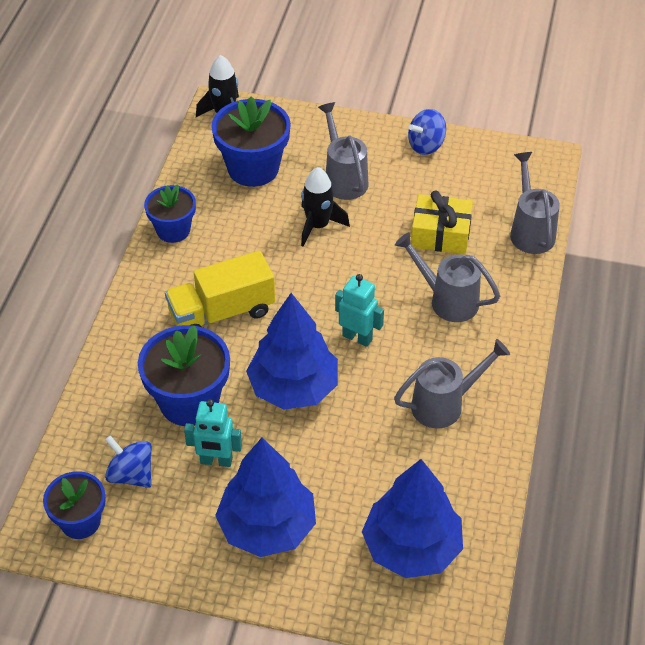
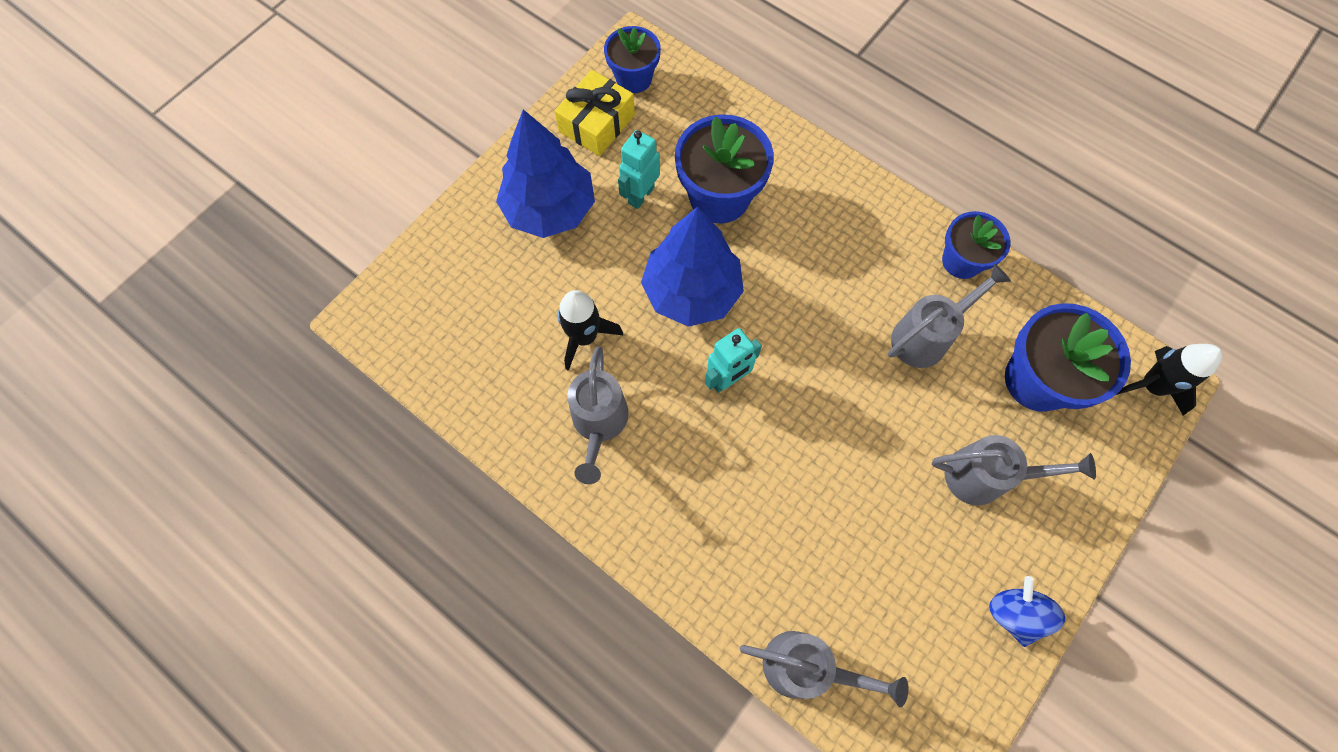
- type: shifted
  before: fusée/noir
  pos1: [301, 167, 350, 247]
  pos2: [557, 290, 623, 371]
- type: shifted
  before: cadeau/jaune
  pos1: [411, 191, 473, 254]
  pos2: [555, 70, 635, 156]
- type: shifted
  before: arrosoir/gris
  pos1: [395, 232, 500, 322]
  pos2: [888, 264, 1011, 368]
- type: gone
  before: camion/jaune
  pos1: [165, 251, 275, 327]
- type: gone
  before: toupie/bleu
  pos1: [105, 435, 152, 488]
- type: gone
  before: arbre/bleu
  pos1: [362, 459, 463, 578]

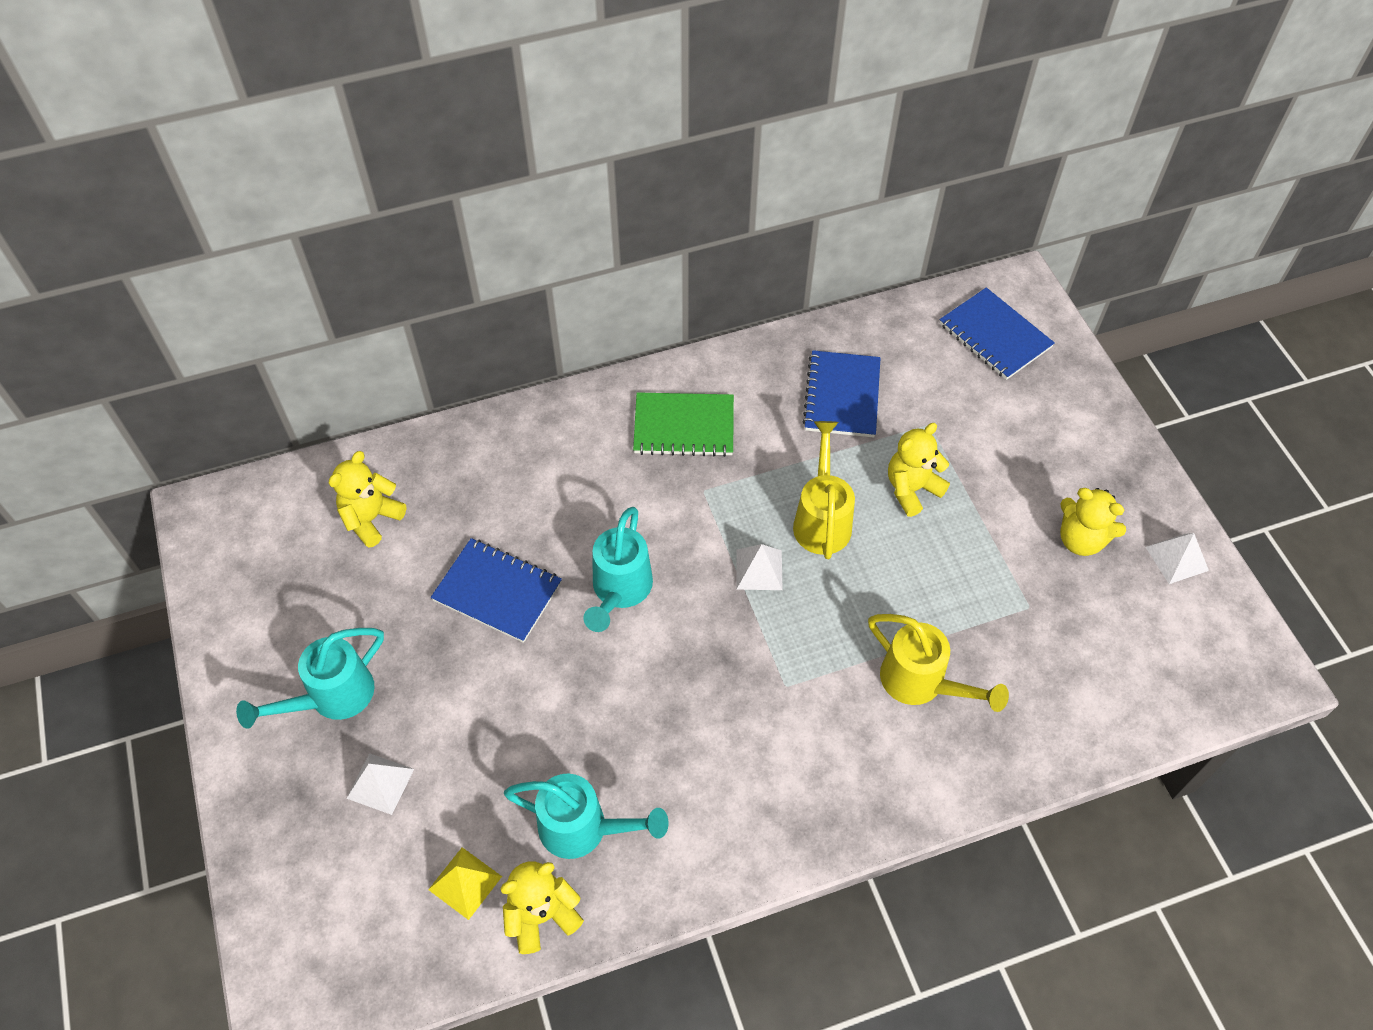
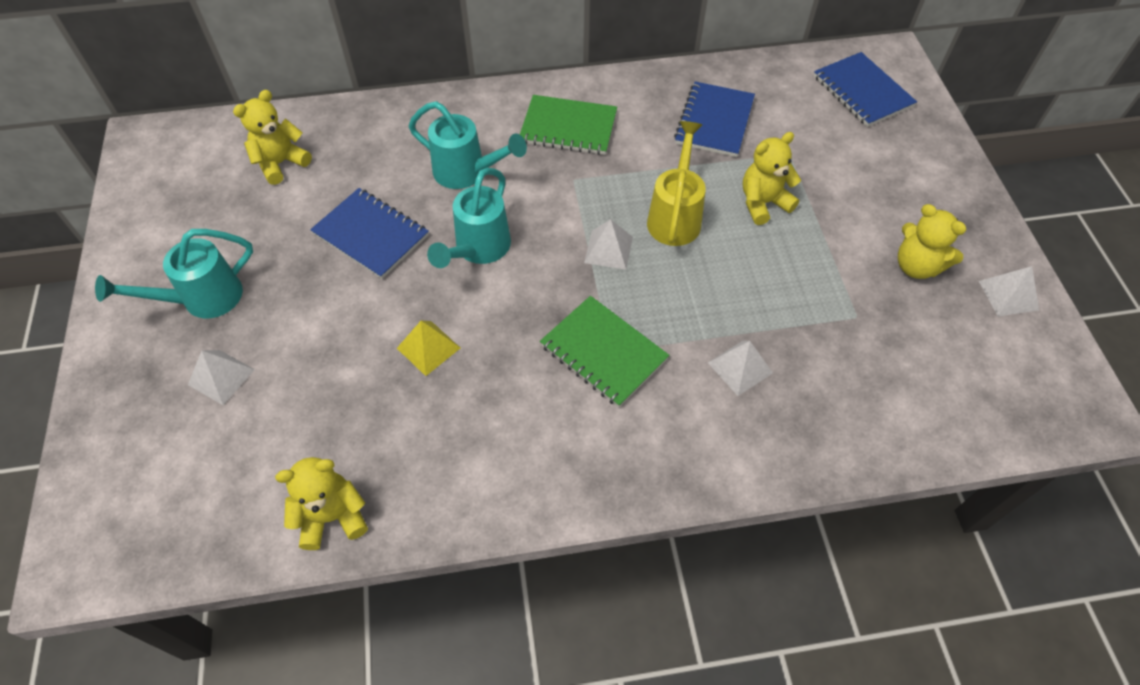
- type: swapped
  before: arrosoir/jaune
  after: pyramide/blanc
  pos1: [868, 614, 1009, 712]
  pos2: [708, 341, 773, 396]
- type: shifted
  before: arrosoir/turquoise
  pos1: [504, 774, 669, 859]
  pos2: [408, 101, 527, 189]
- type: shifted
  before: pyramide/jaune
  pos1: [428, 847, 502, 920]
  pos2: [397, 320, 460, 376]
- type: new
  after: carnet/vert
  pos2: [540, 296, 669, 407]

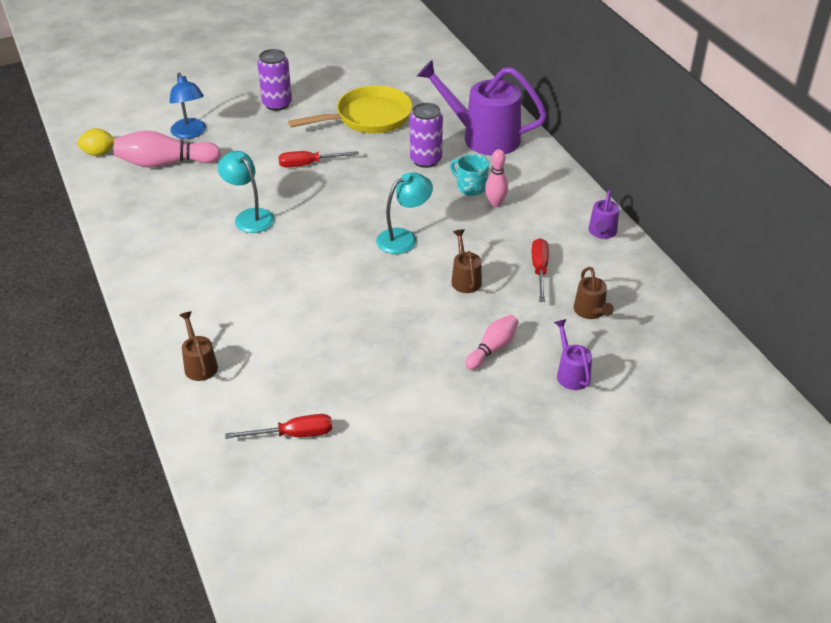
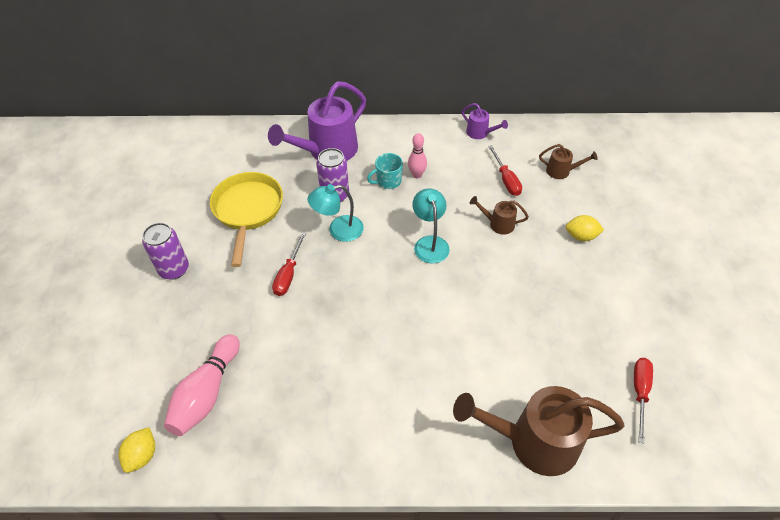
- type: gone
  before: lampe/bleu
  pos1: [169, 73, 206, 139]
- type: shifted
  before: lampe/turquoise
  pos1: [218, 151, 274, 233]
  pos2: [308, 184, 364, 242]
- type: rotated
  before: tournevis/rouge
  pos1: [531, 238, 549, 302]
  pos2: [488, 145, 522, 196]
  turn: -135
- type: scaled
  before: arrosoir/marron
  pos1: [180, 311, 218, 381]
  pos2: [453, 386, 625, 476]
  scale: 2.17
- type: swapped
  before: quille/rose
  after: citron/jaune
  pos1: [465, 315, 519, 370]
  pos2: [566, 215, 604, 241]
- type: gone
  before: arrosoir/violet
  pos1: [554, 319, 592, 390]

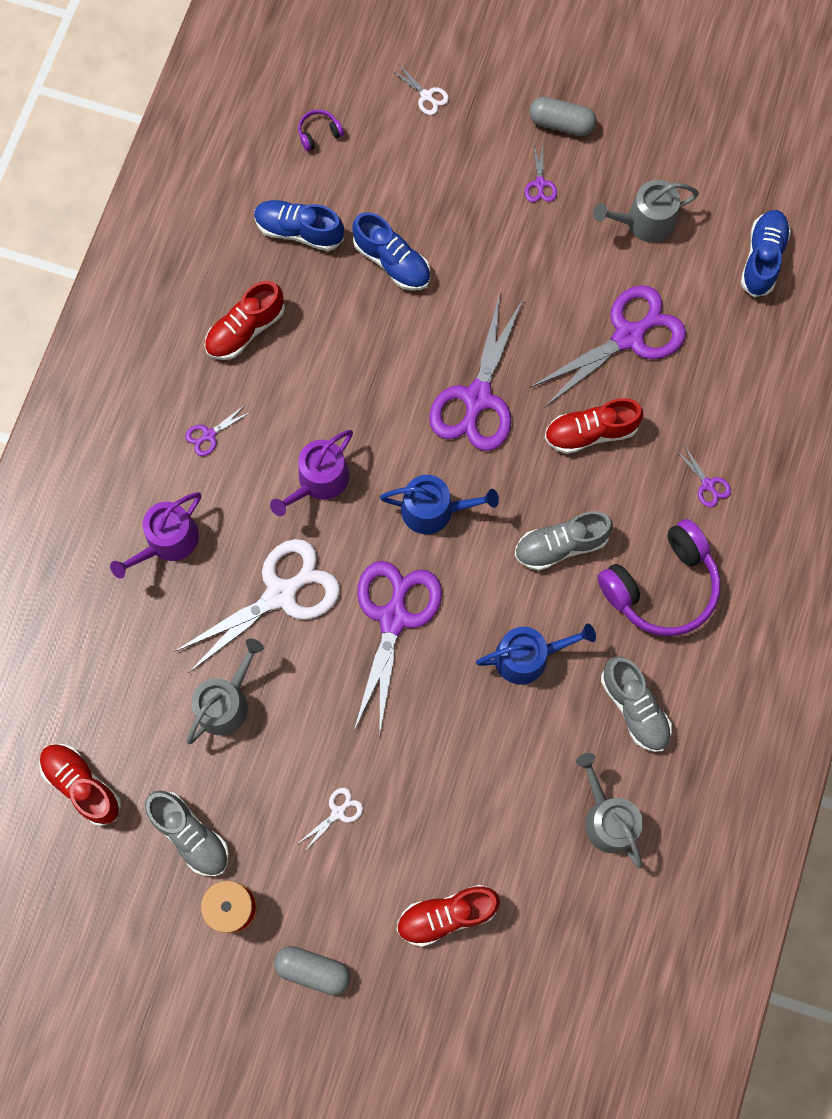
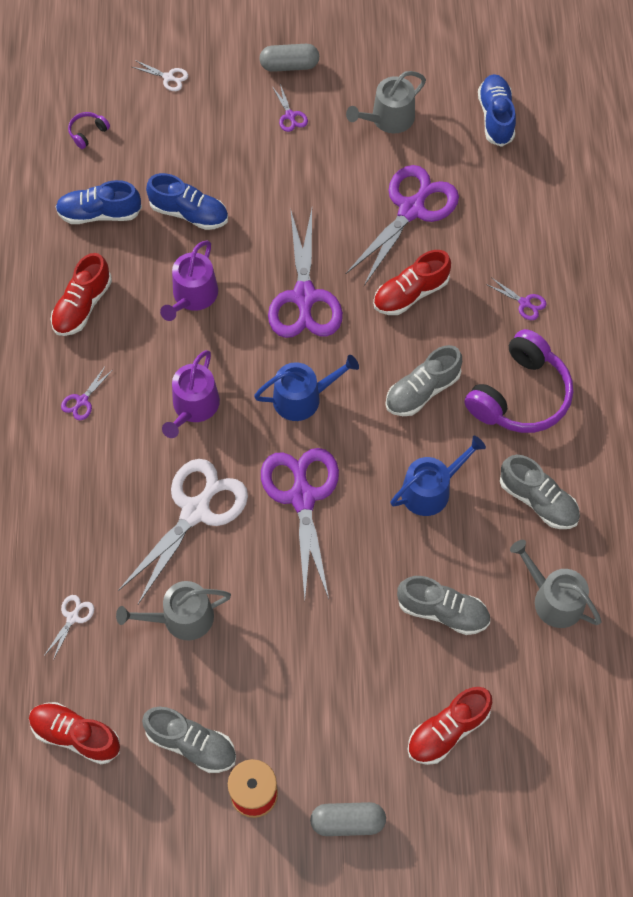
- type: shifted
  before: arrosoir/violet
  pos1: [110, 492, 201, 579]
  pos2: [160, 240, 218, 321]
- type: rotated
  before: arrosoir/gris
  pos1: [186, 639, 264, 744]
  pos2: [116, 581, 231, 640]
  turn: -120
- type: shifted
  before: ciseaux/blanc
  pos1: [297, 788, 363, 851]
  pos2: [44, 595, 94, 660]
- type: new
  after: chaussure/gris
  pos2: [397, 576, 490, 635]

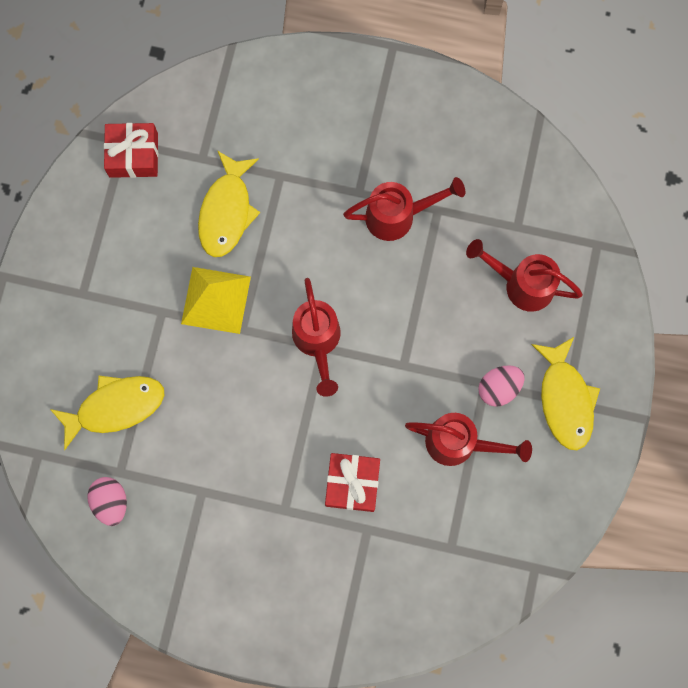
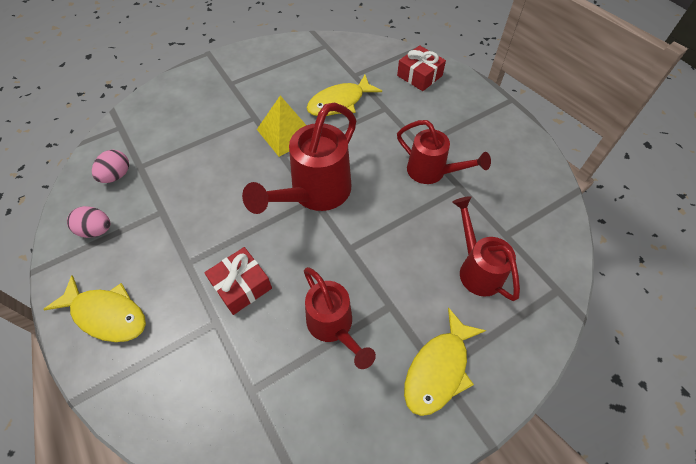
- type: shifted
  before: cadeau/rouge
  pos1: [104, 123, 158, 178]
  pos2: [397, 45, 446, 91]
- type: scaled
  before: arrosoir/rouge
  pos1: [292, 278, 341, 397]
  pos2: [242, 103, 356, 214]
  scale: 1.53
- type: shifted
  before: œuf/rose
  pos1: [478, 365, 525, 407]
  pos2: [67, 206, 110, 238]
- type: shifted
  before: poisson/jaune
  pos1: [50, 376, 164, 450]
  pos2: [43, 275, 146, 342]

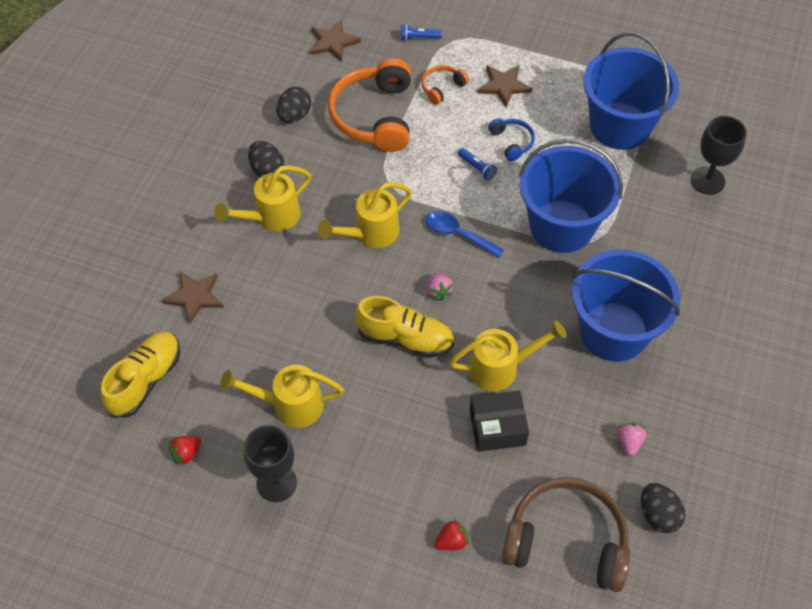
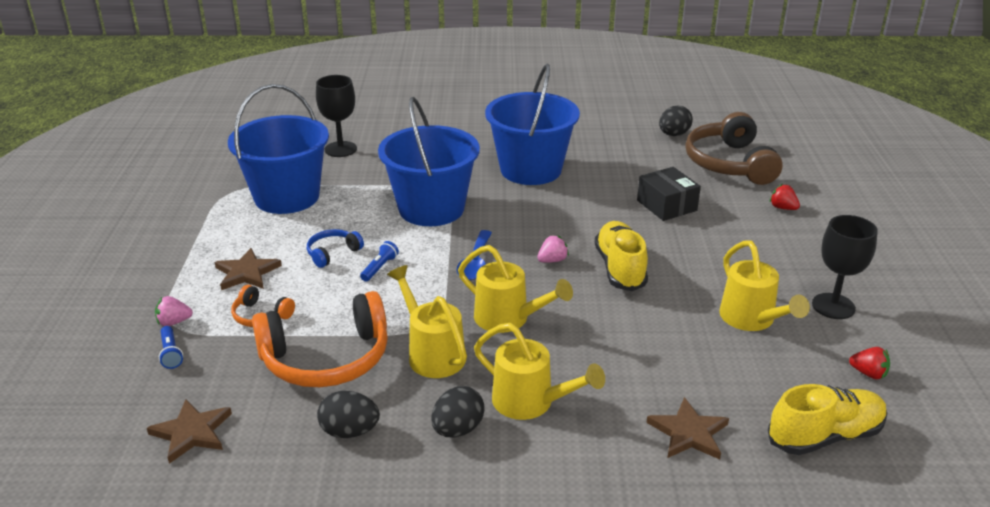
- type: shifted
  before: arrosoir/jaune
  pos1: [449, 321, 567, 391]
  pos2: [387, 265, 467, 378]
- type: rotated
  before: chaussure/jaune
  pos1: [101, 331, 180, 417]
  pos2: [768, 384, 888, 455]
  turn: 150
- type: shifted
  before: fraise/rose
  pos1: [618, 423, 646, 456]
  pos2: [155, 296, 193, 326]

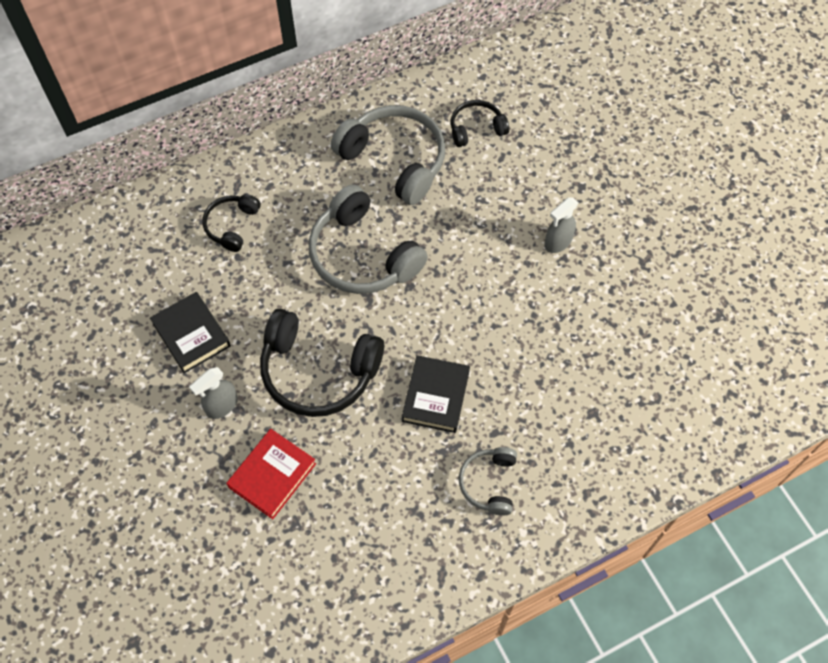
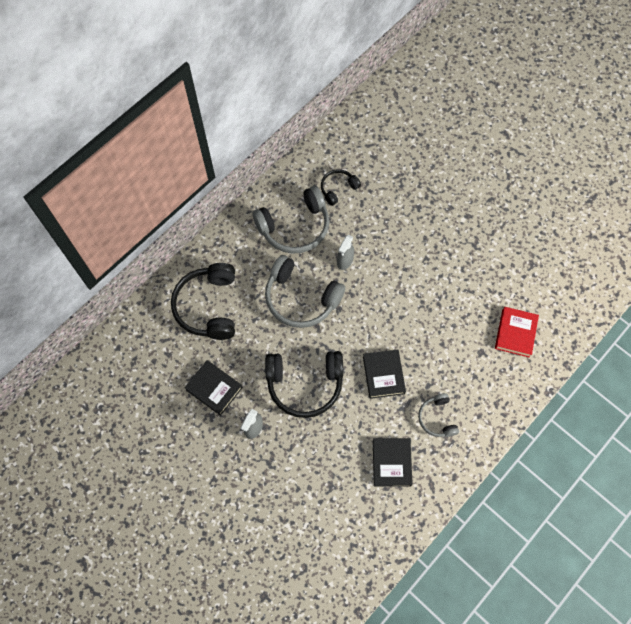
- type: rotated
  before: casque audio/gris
  pos1: [331, 105, 445, 205]
  pos2: [252, 186, 329, 254]
  turn: 135
- type: scaled
  before: casque audio/noir
  pos1: [203, 194, 261, 252]
  pos2: [171, 263, 235, 340]
  scale: 1.87
- type: shifted
  before: vaporisateur/gris
  pos1: [544, 198, 579, 253]
  pos2: [337, 235, 354, 270]
- type: shifted
  before: livre/rouge
  pos1: [226, 429, 316, 519]
  pos2: [495, 307, 539, 358]
- type: new
  after: livre/noir
  pos2: [373, 438, 412, 486]

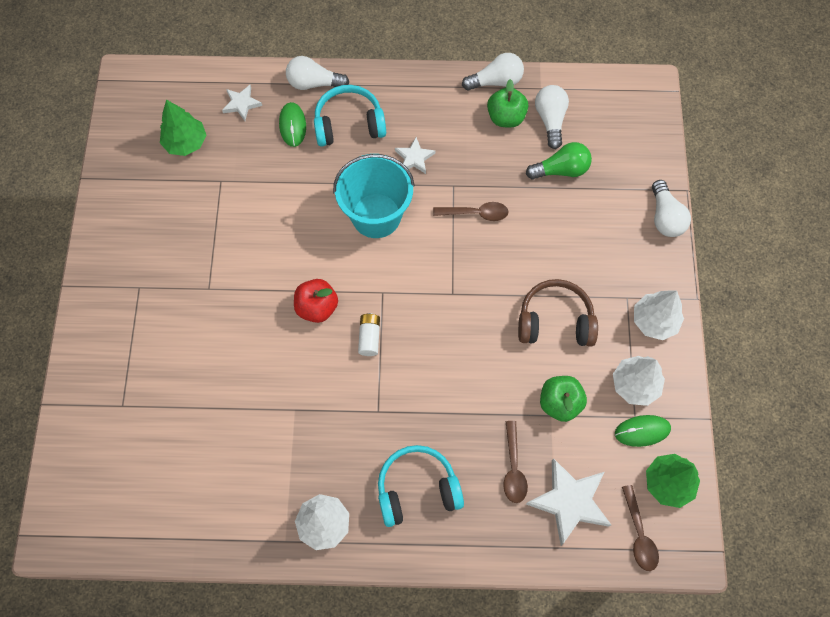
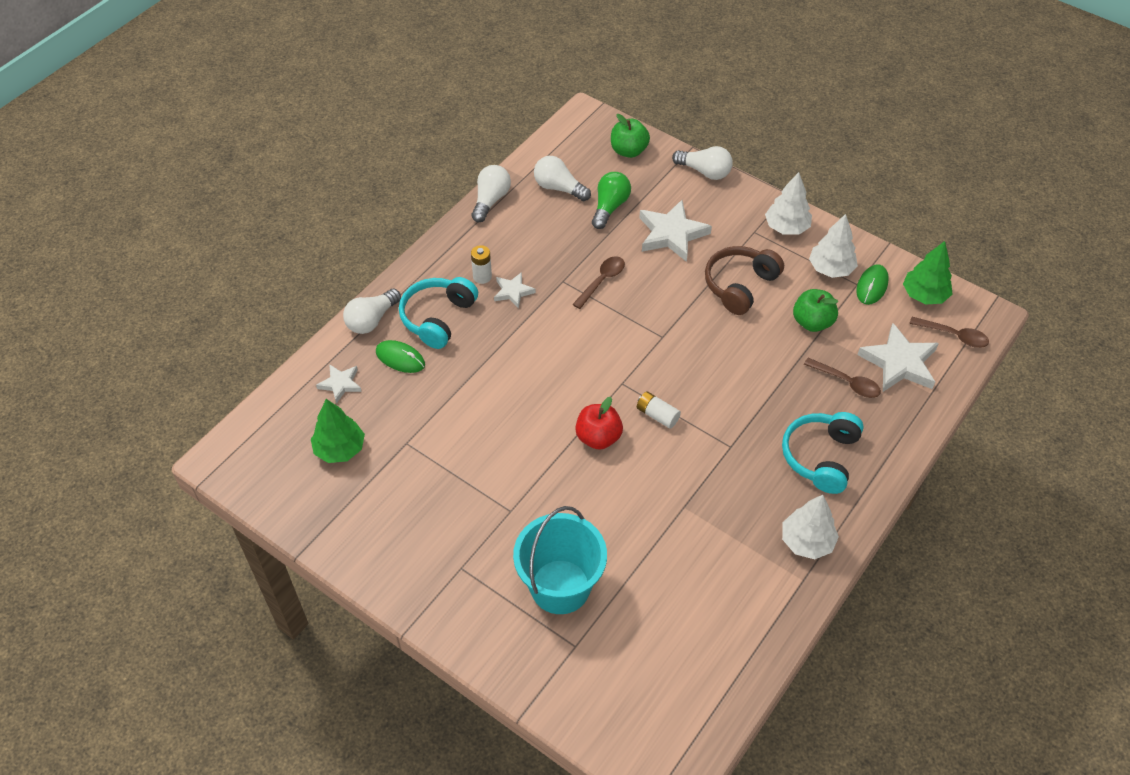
- type: shifted
  before: pomme/vert
  pos1: [487, 79, 528, 128]
  pos2: [611, 114, 650, 158]
- type: shifted
  before: seau/turquoise
  pos1: [333, 154, 415, 238]
  pos2: [513, 506, 607, 614]
- type: new
  after: étoile/blanc
  pos2: [639, 200, 712, 262]
- type: new
  after: pile/blanc
  pos2: [471, 245, 492, 284]

